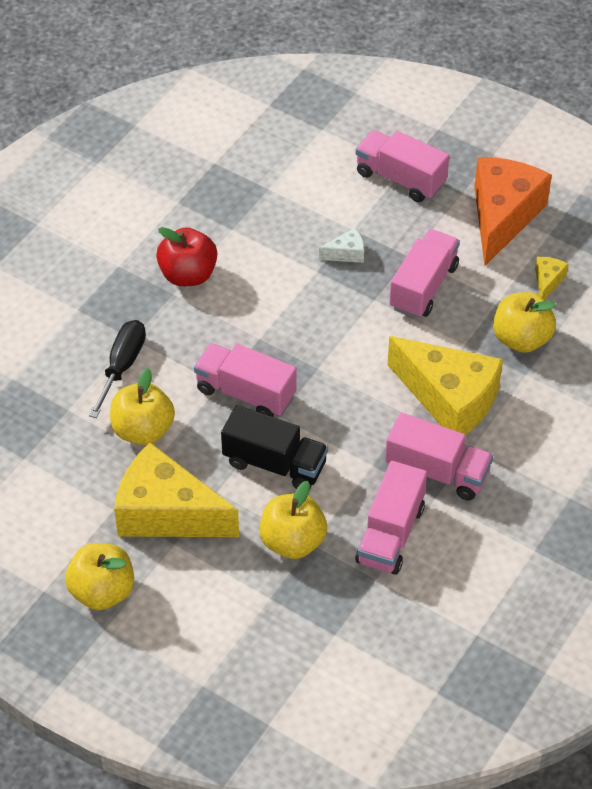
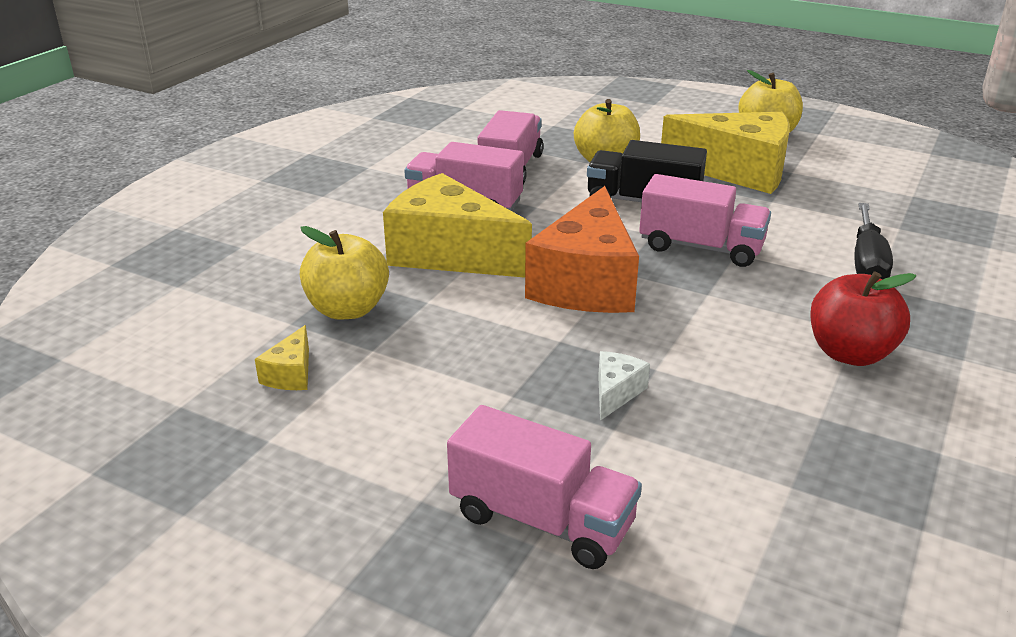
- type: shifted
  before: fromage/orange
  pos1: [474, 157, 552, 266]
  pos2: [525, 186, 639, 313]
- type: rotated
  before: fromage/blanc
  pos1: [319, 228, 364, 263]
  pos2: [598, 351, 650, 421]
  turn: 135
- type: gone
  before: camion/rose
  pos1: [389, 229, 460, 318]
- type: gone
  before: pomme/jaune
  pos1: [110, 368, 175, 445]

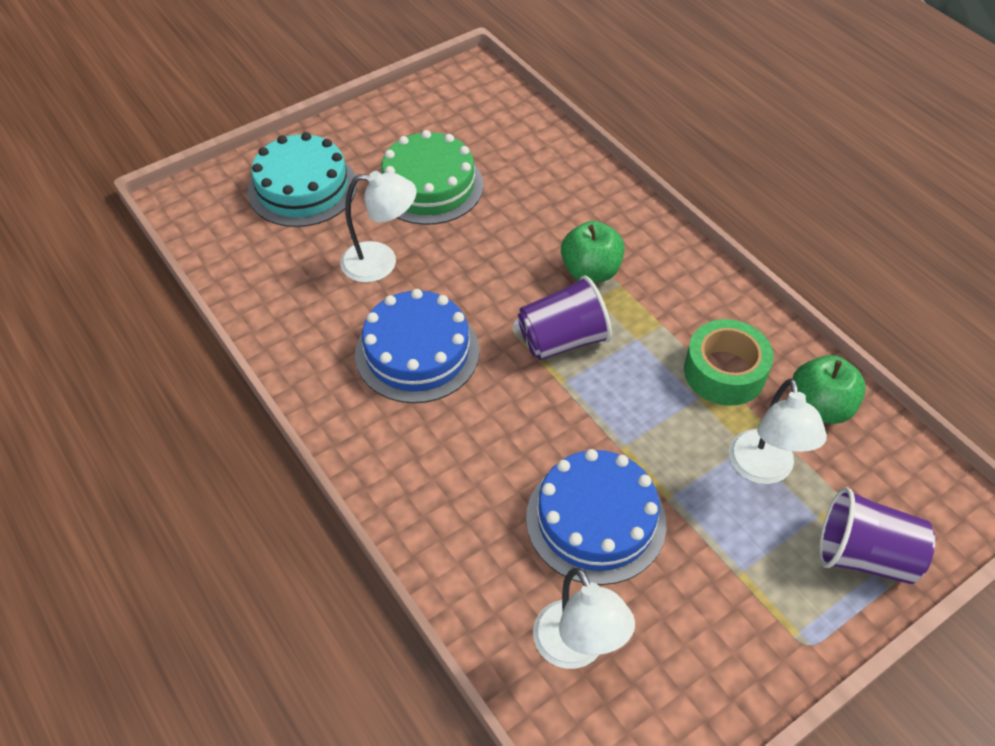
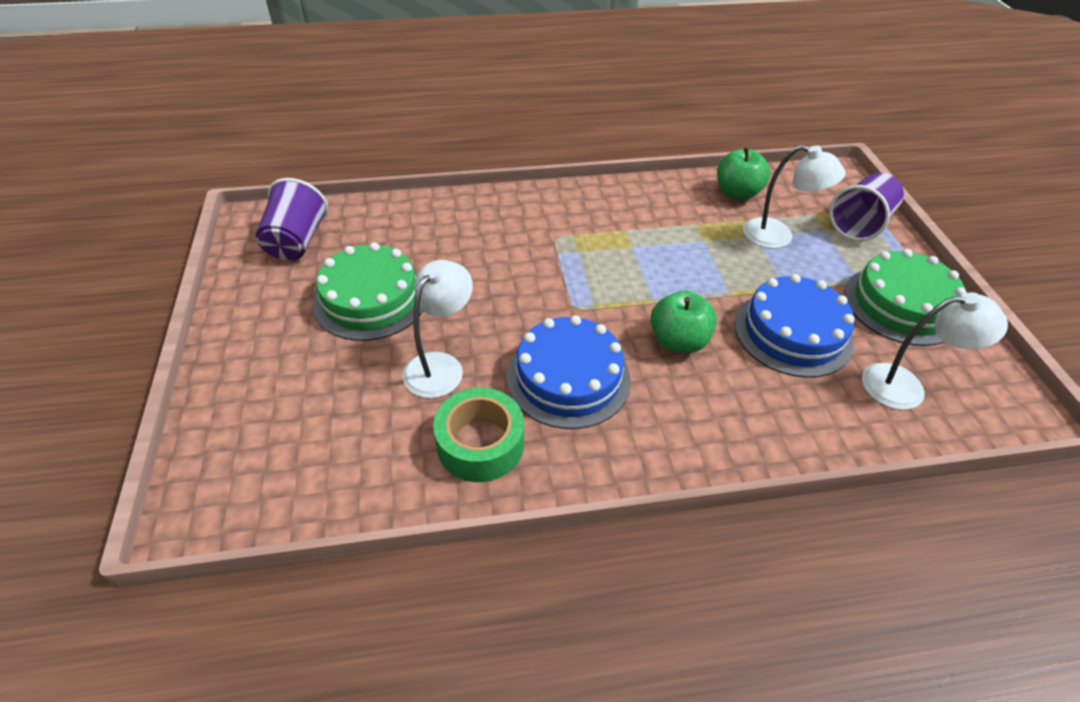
- type: gone
  before: gâteau/turquoise
  pos1: [248, 132, 357, 227]
- type: shifted
  before: pomme/vert
  pos1: [561, 221, 625, 283]
  pos2: [651, 291, 717, 353]
- type: shifted
  before: gobelet/violet
  pos1: [518, 276, 612, 360]
  pos2: [255, 178, 328, 260]
- type: shifted
  before: ruban adhésif/vert
  pos1: [684, 319, 774, 406]
  pos2: [433, 388, 524, 482]
- type: new
  after: gâteau/vert
  pos2: [844, 249, 966, 346]

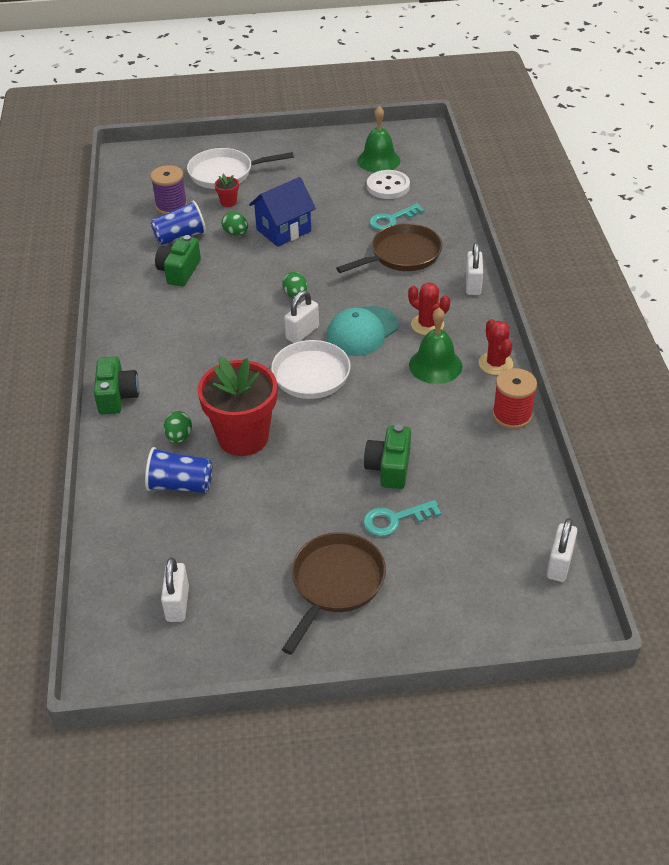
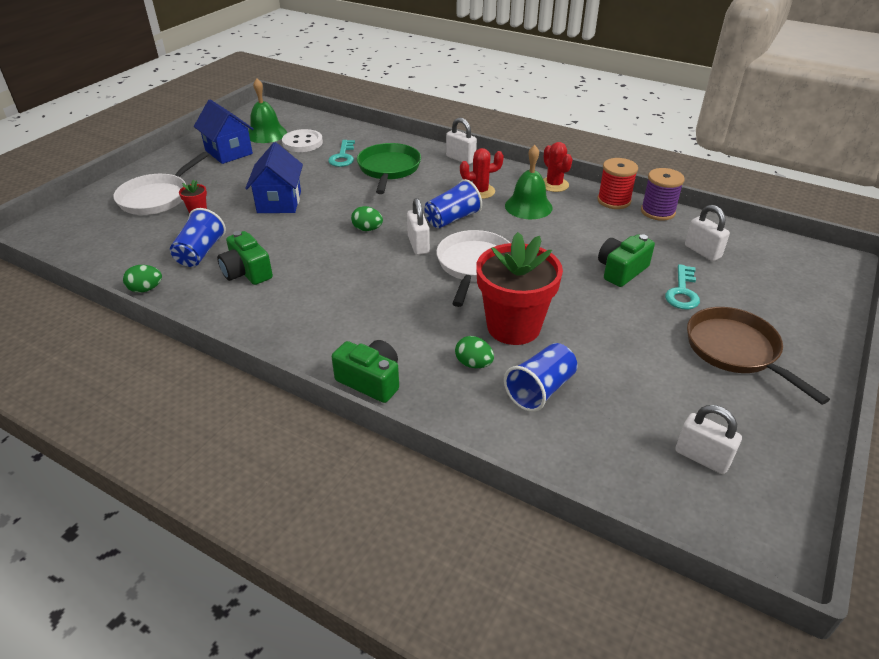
- type: shifted
  before: bobine/violet
  pos1: [151, 165, 187, 214]
  pos2: [641, 168, 685, 221]
- type: shifted
  before: œuf/vert
  pos1: [222, 212, 248, 236]
  pos2: [123, 265, 162, 293]
- type: repainted
  before: poêle/marron
  after: poêle/vert
  pos1: [336, 223, 442, 273]
  pos2: [357, 143, 421, 194]
- type: swapped
  before: casquette/turquoise
  after: gobelet/bleu
  pos1: [326, 306, 399, 356]
  pos2: [425, 179, 482, 228]
- type: rotated
  before: cactus/rouge
  pos1: [479, 319, 513, 375]
  pos2: [543, 142, 572, 192]
  turn: 45
- type: rotated
  before: appareil photo/vert
  pos1: [364, 425, 411, 489]
  pos2: [598, 234, 655, 287]
  turn: 90
- type: shifted
  before: cadenas/blanc
  pos1: [547, 518, 577, 582]
  pos2: [685, 205, 730, 261]
- type: new
  after: maison/bleu
  pos2: [194, 99, 254, 164]

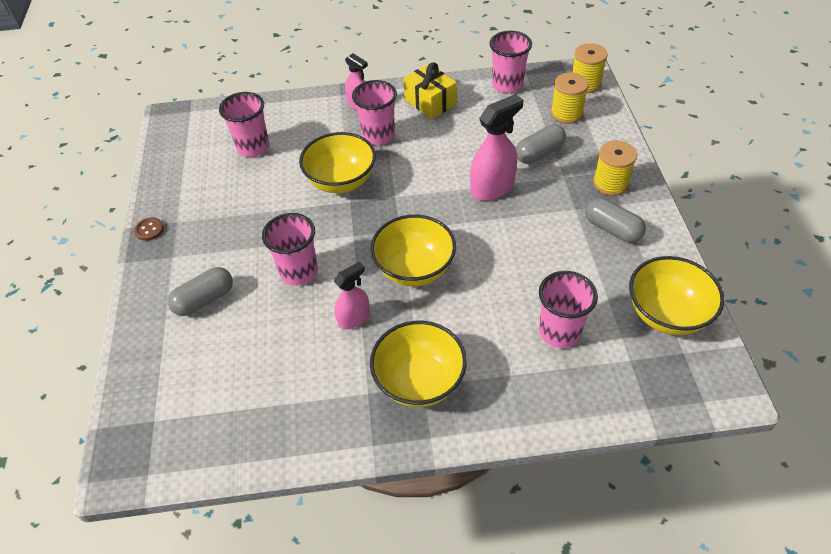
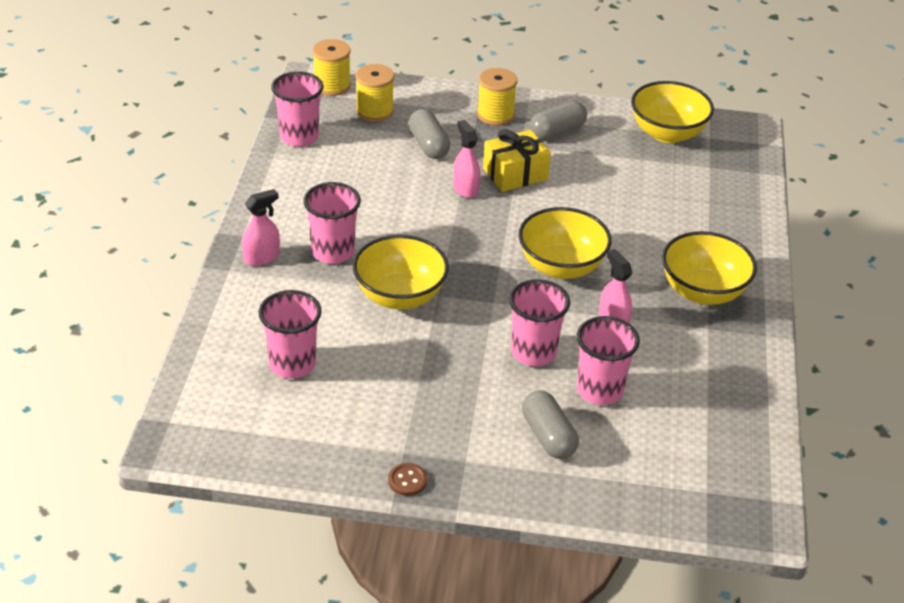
- type: shifted
  before: cadeau/jaune
  pos1: [403, 62, 457, 119]
  pos2: [483, 129, 551, 192]
- type: scaled
  before: vaporisateur/rose
  pos1: [470, 94, 524, 201]
  pos2: [453, 120, 480, 198]
  scale: 0.63
- type: shifted
  before: gobelet/rose
  pos1: [539, 271, 598, 348]
  pos2: [577, 316, 640, 405]

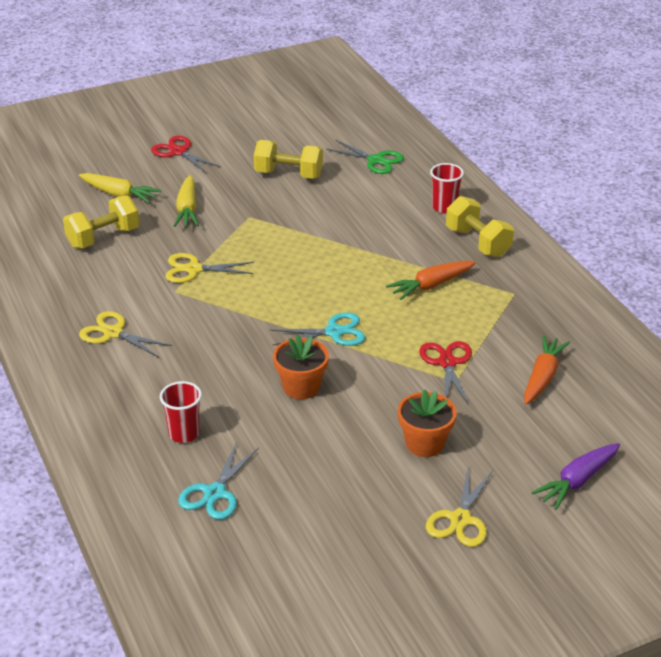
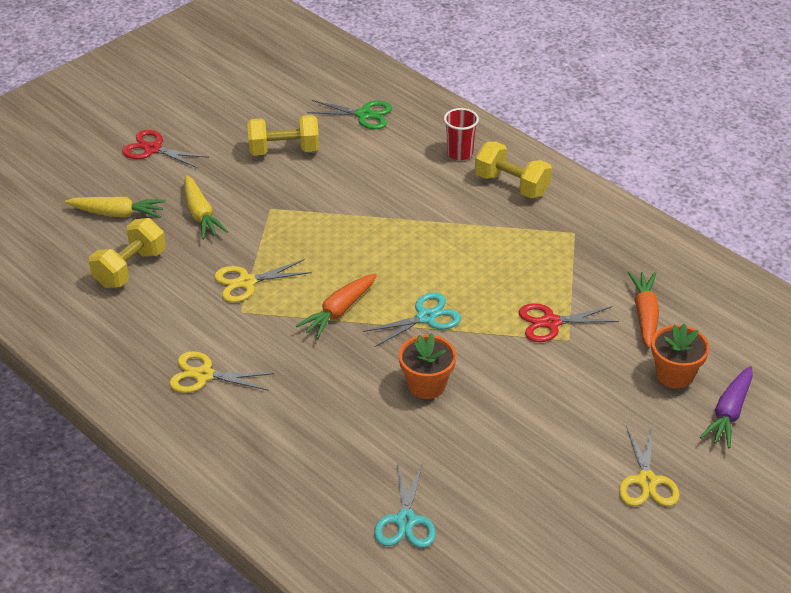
- type: shifted
  before: carotte/orange
  pos1: [386, 261, 476, 300]
  pos2: [296, 273, 377, 339]
- type: rotated
  before: ciseaux/rouge
  pos1: [419, 341, 472, 405]
  pos2: [519, 303, 619, 342]
  turn: -75
- type: gone
  before: gobelet/rouge
  pos1: [160, 381, 202, 443]
- type: shifted
  before: pot de fleurs/orange
  pos1: [398, 389, 457, 457]
  pos2: [651, 323, 710, 389]

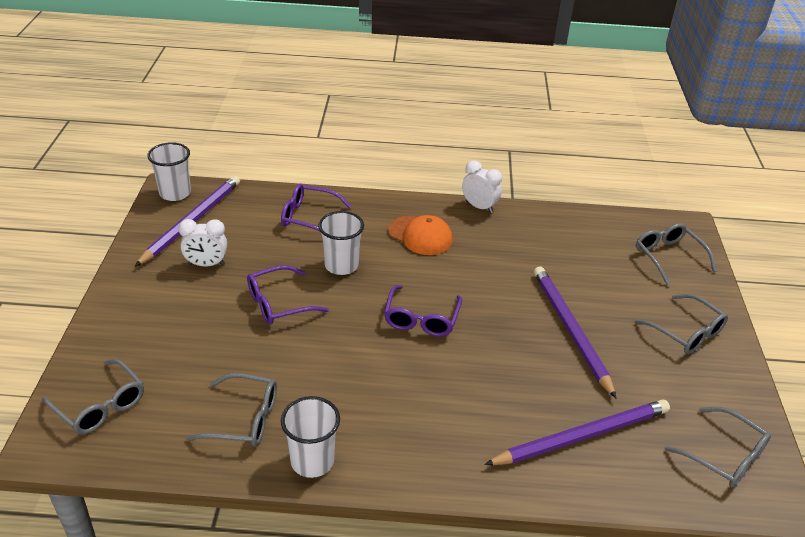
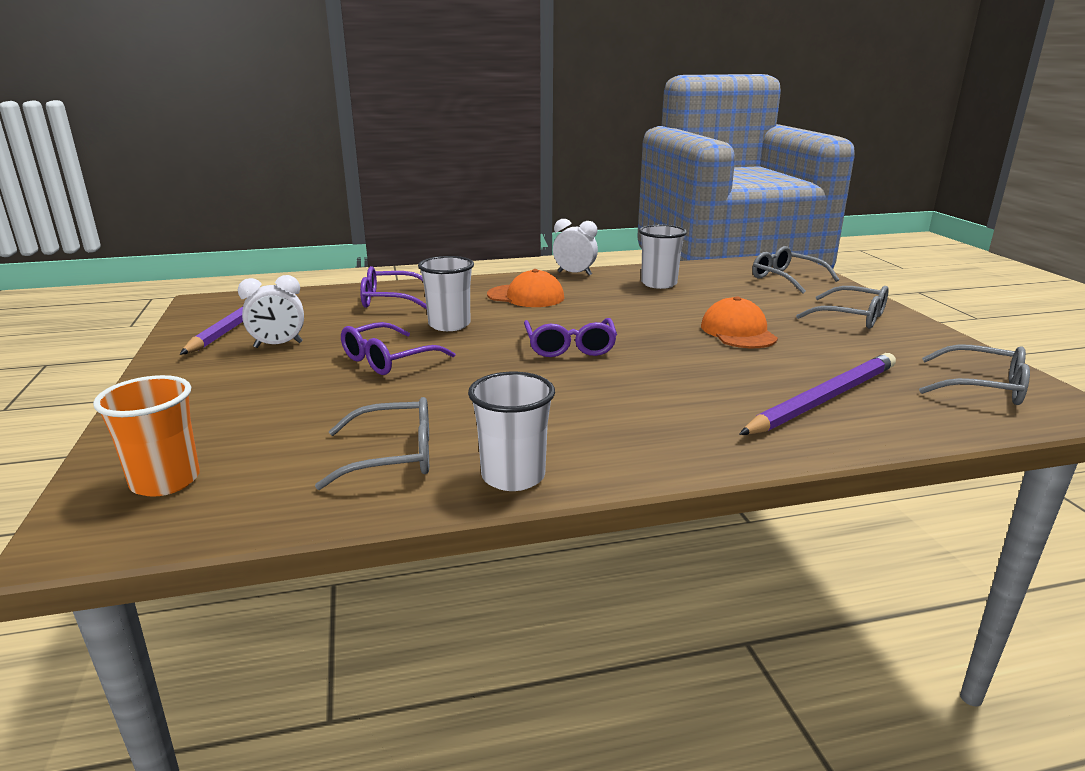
- type: shifted
  before: gobelet/blanc
  pos1: [147, 142, 191, 201]
  pos2: [639, 225, 687, 289]
- type: swapped
  before: crayon/violet
  after: casquette/orange
  pos1: [534, 266, 616, 398]
  pos2: [701, 296, 778, 348]
- type: swapped
  before: lunettes/gris
  after: gobelet/orange
  pos1: [42, 359, 144, 434]
  pos2: [93, 375, 200, 497]

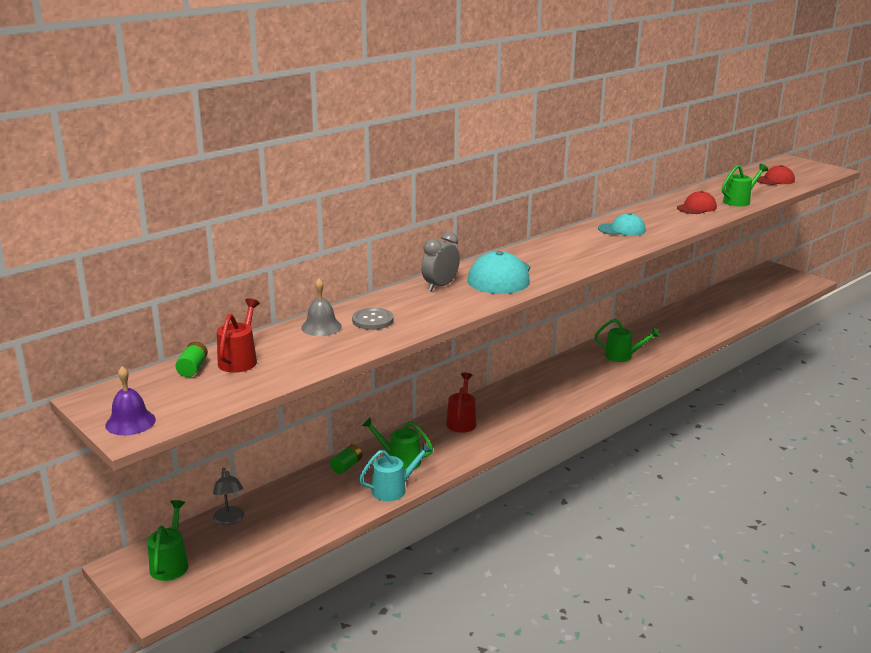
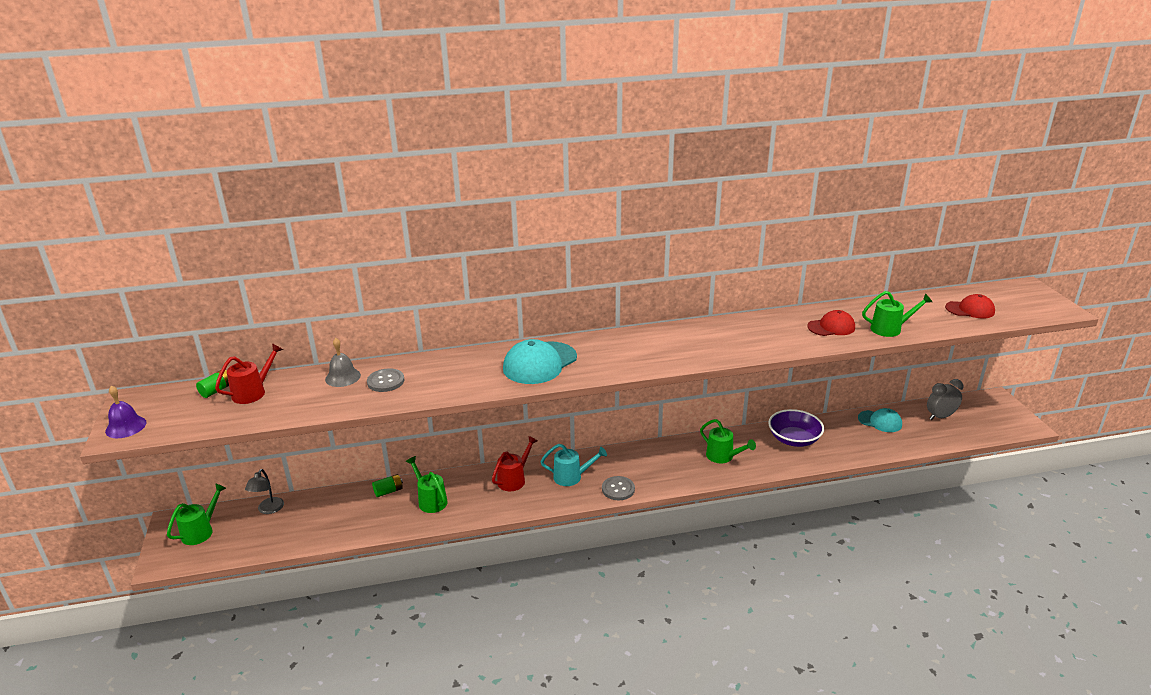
- type: shifted
  before: casquette/turquoise
  pos1: [598, 213, 646, 236]
  pos2: [858, 408, 902, 432]
- type: shifted
  before: réveil/gris
  pos1: [421, 232, 460, 291]
  pos2: [927, 379, 963, 420]
- type: shifted
  before: arrosoir/turquoise
  pos1: [359, 442, 432, 501]
  pos2: [541, 444, 607, 486]
- type: new
  after: bol/violet
  pos2: [768, 409, 824, 447]
- type: new
  after: bouton/gris
  pos2: [602, 476, 635, 500]

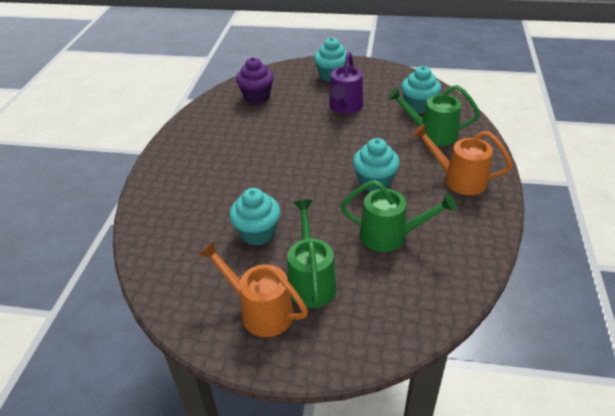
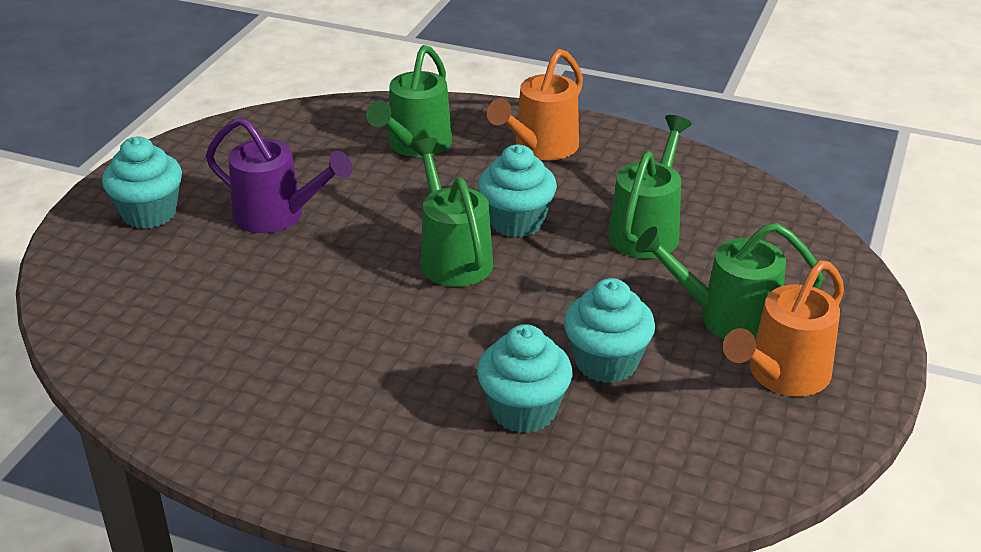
- type: gone
  before: muffin/violet
  pos1: [236, 57, 274, 104]
- type: shifted
  before: muffin/turquoise
  pos1: [401, 66, 441, 114]
  pos2: [477, 324, 572, 433]
- type: new
  after: arrosoir/vert
  pos2: [410, 138, 493, 287]

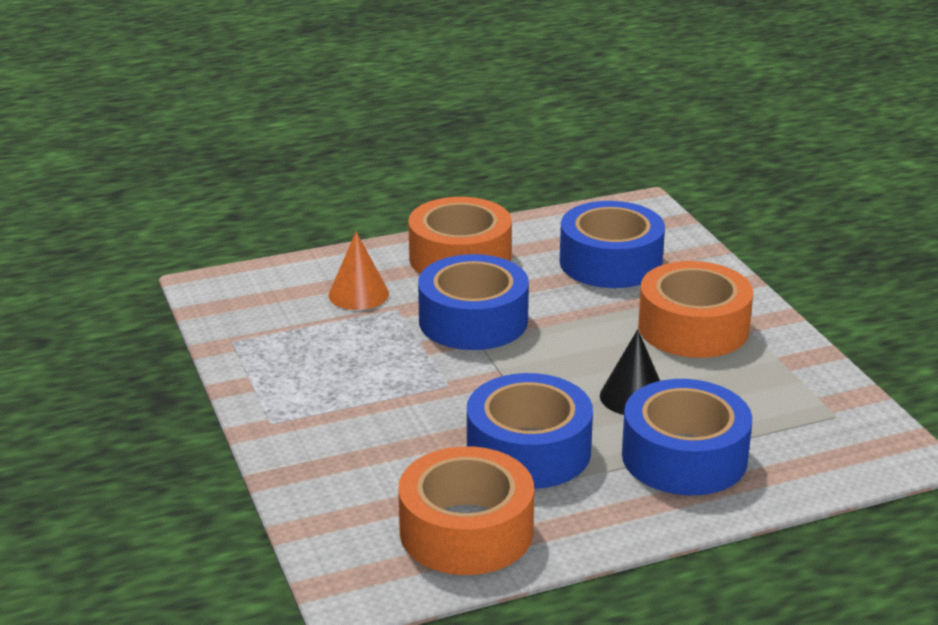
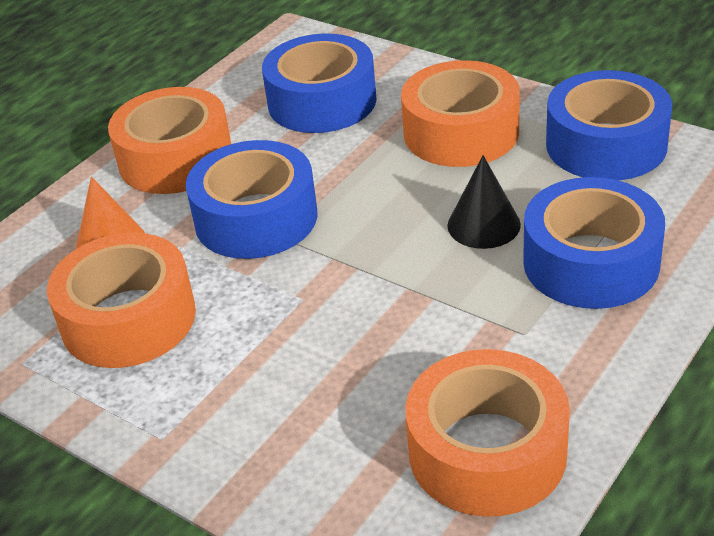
- type: shifted
  before: ruban adhésif/bleu
  pos1: [467, 373, 593, 489]
  pos2: [546, 70, 672, 181]
- type: new
  after: ruban adhésif/orange
  pos2: [47, 233, 196, 368]

